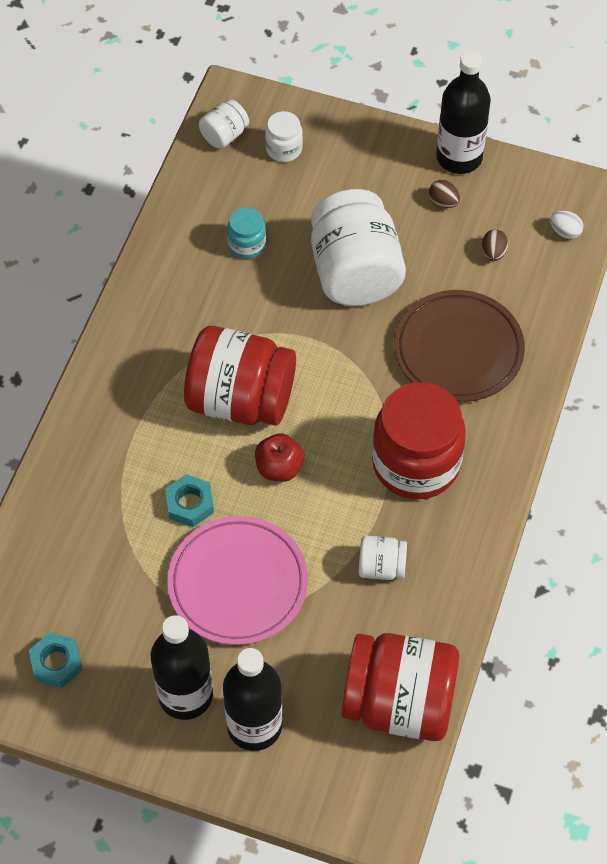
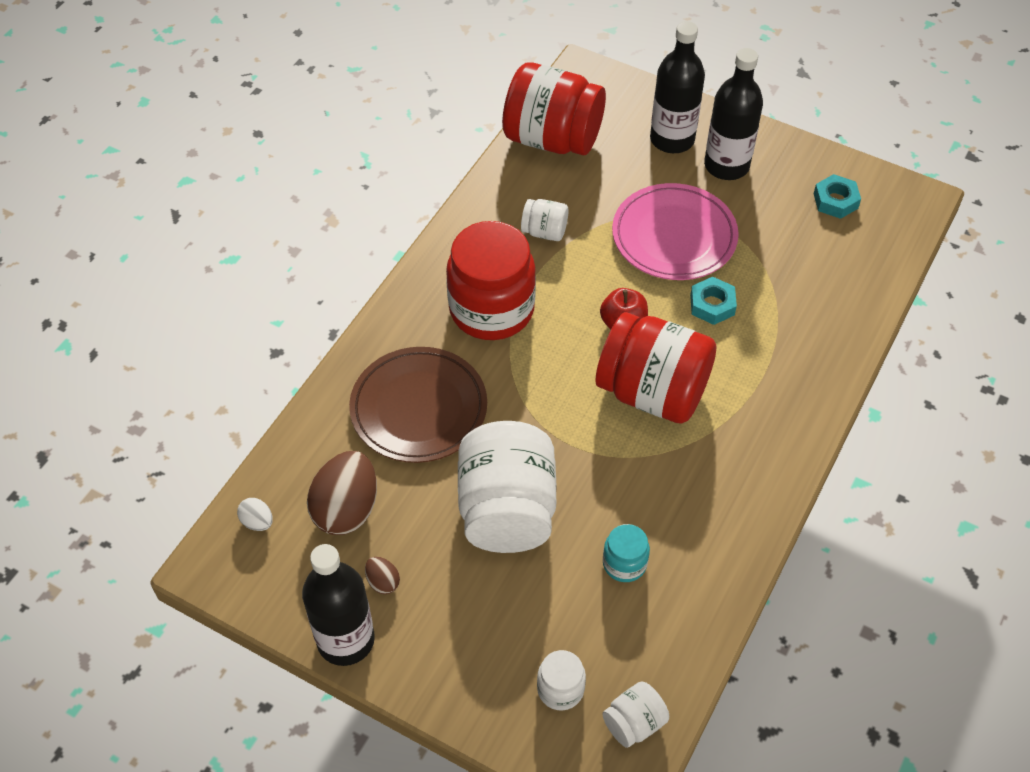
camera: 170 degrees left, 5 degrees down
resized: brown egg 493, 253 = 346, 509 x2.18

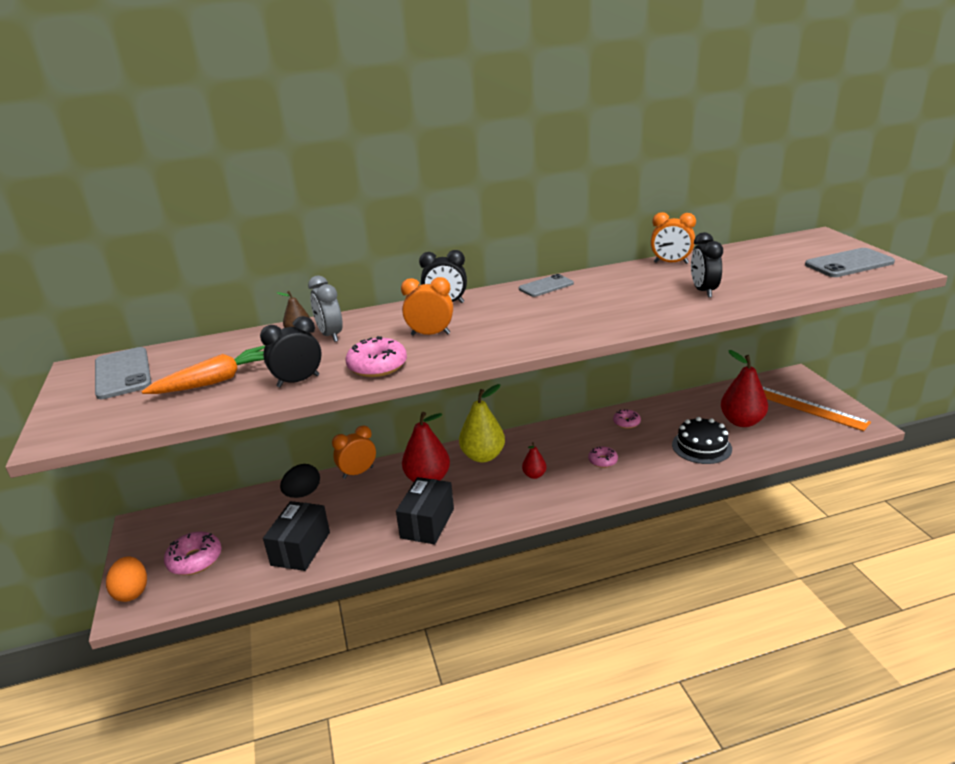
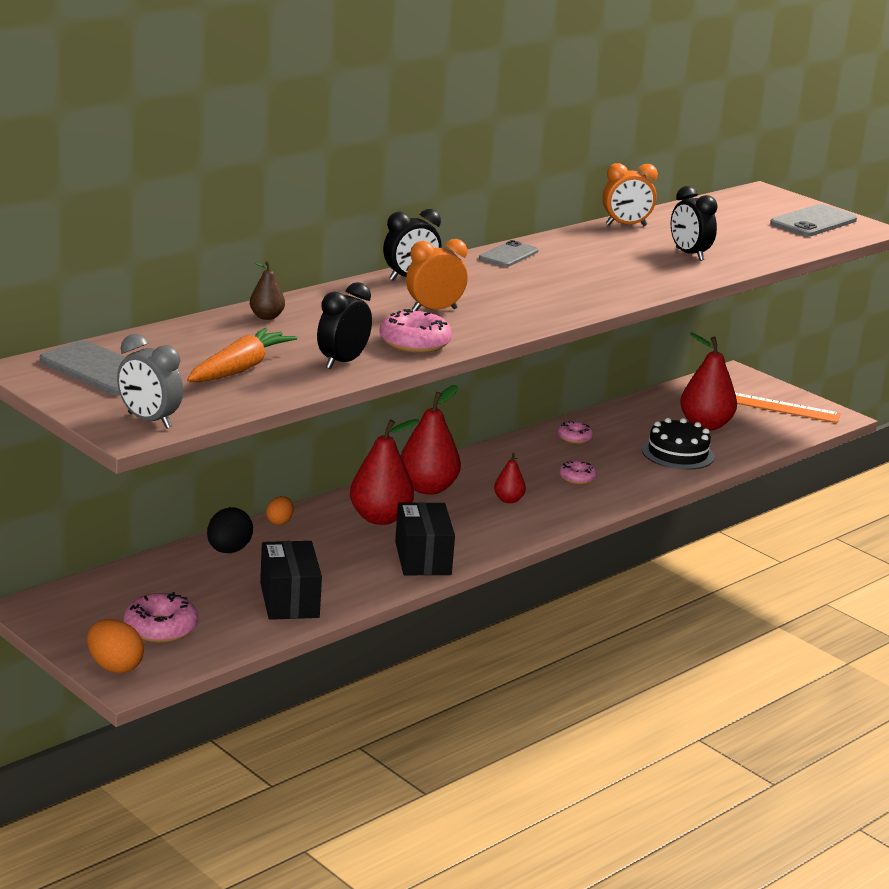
camera: 30 degrees left, 5 degrees down
moved: grey clock 330, 335 to 149, 421
replaced: orange clock 358, 472 to orange egg 279, 522
recoloured: yellow pear 483, 456 to red pear 427, 488

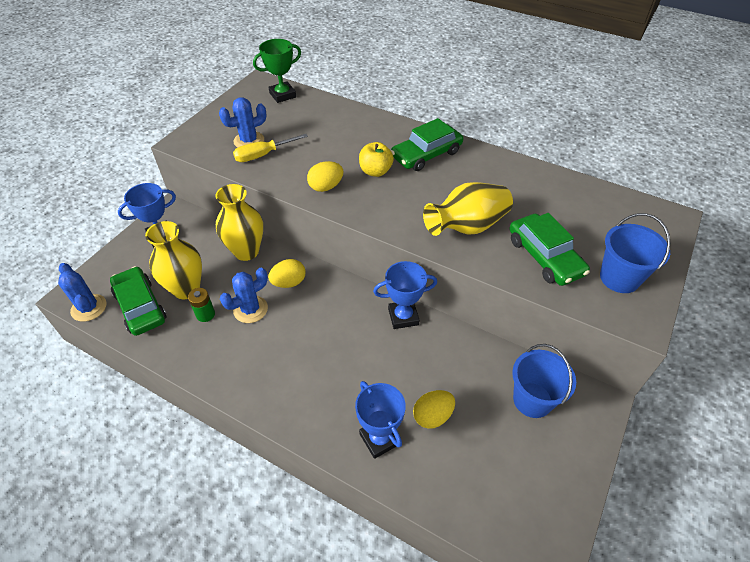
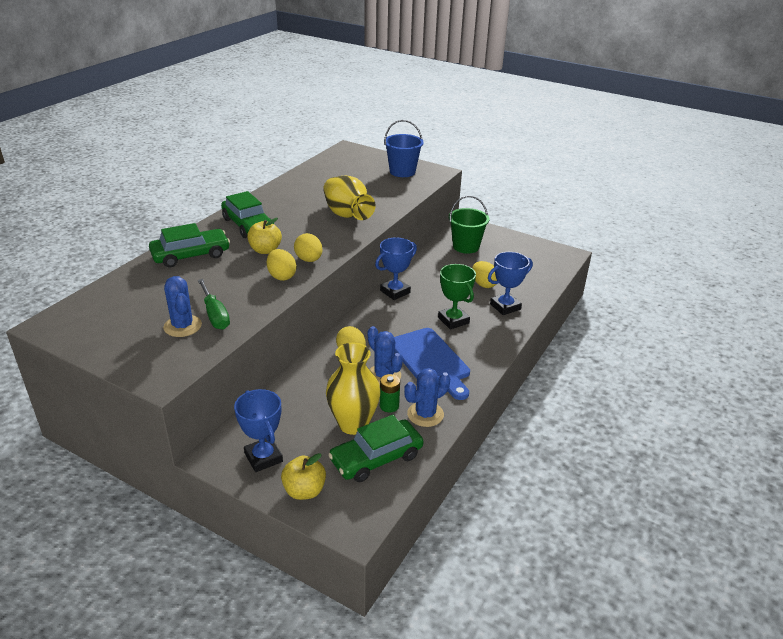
camera: 90 degrees left, 15 degrees down
removed: yellow vase 246, 251
added: yellow apple 304, 491; yellow egg 309, 260; blue cutting board 430, 361
moved: blue cactus 89, 308 to 425, 414; green trophy 282, 95 to 453, 320; green car 544, 257 to 191, 255
recoloured: yellow screwdriver 263, 155 to green screwdriver 215, 315; blue bucket 532, 400 to green bucket 466, 246
turned: blue trophy 403, 317 = 395, 292 60 degrees clockwise

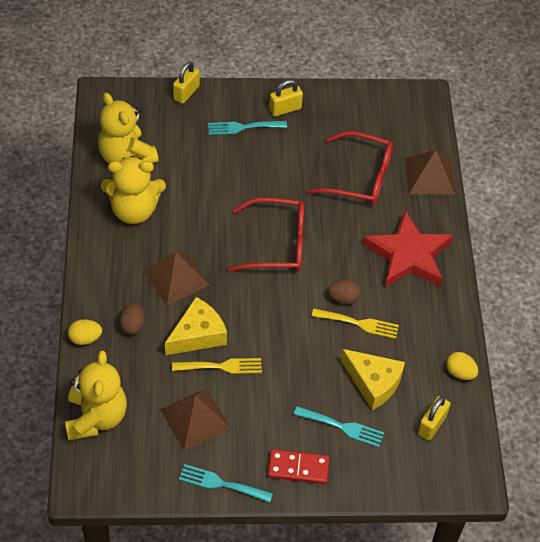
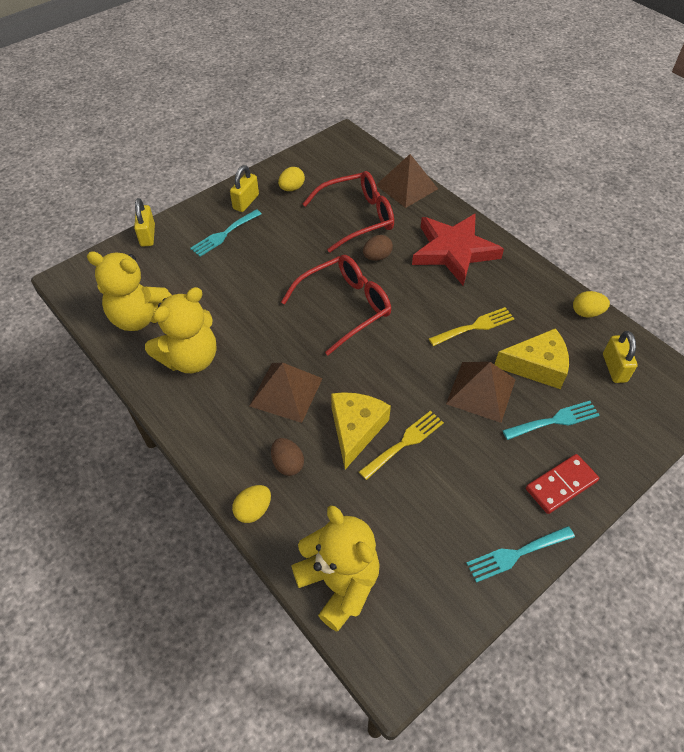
camera: 35 degrees left, 0 degrees up
added: yellow egg 292, 188
moved: brown pyramid 195, 418 to 481, 391; brown egg 343, 298 to 377, 257

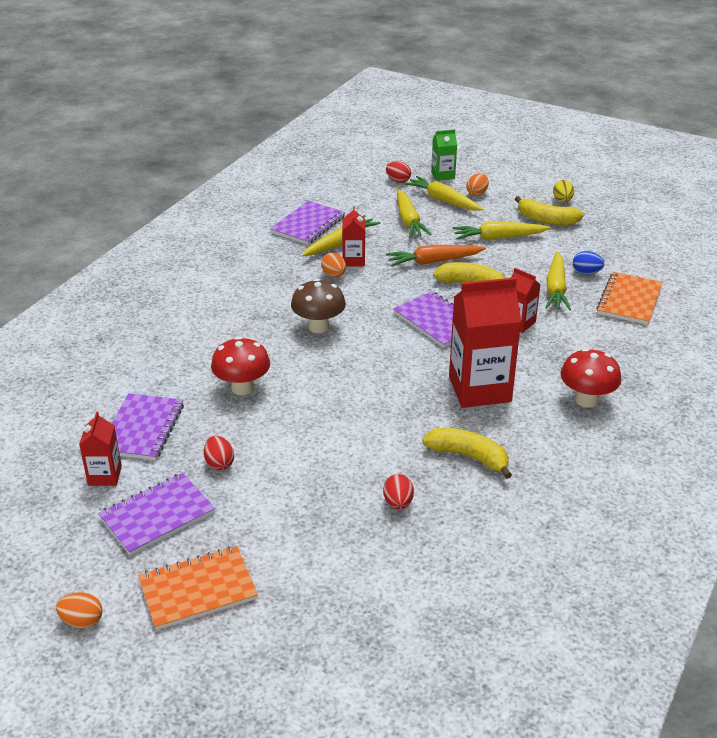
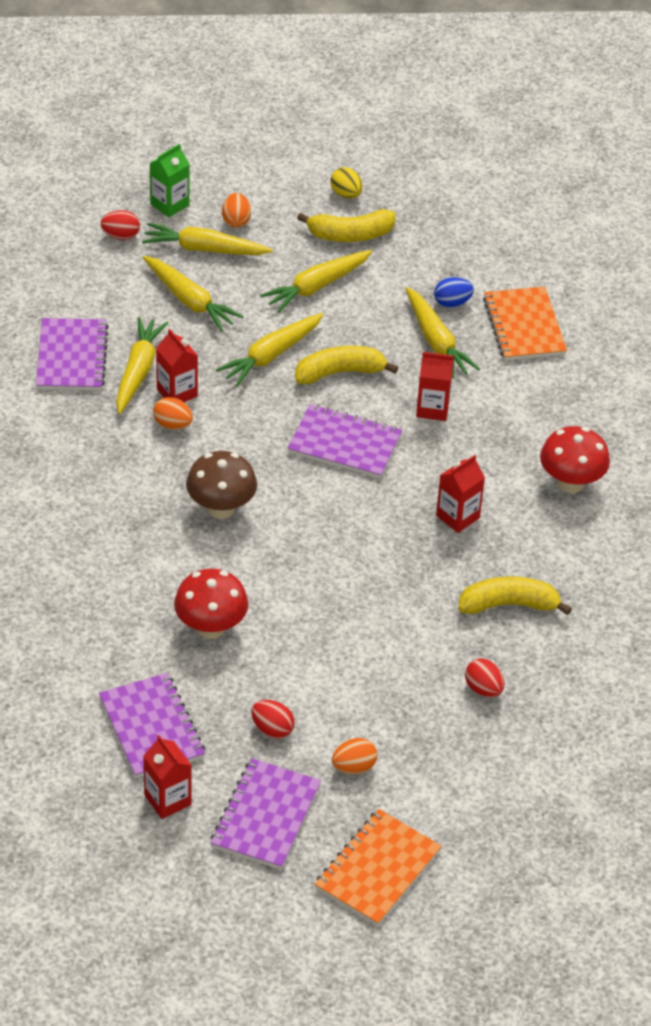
camera: 35 degrees left, 10 degrees up
moved: orange egg 82, 621 to 354, 767
recoloured: orange carrot 433, 261 to yellow carrot 271, 355
resized: red carton 479, 389 = 457, 517 x0.51

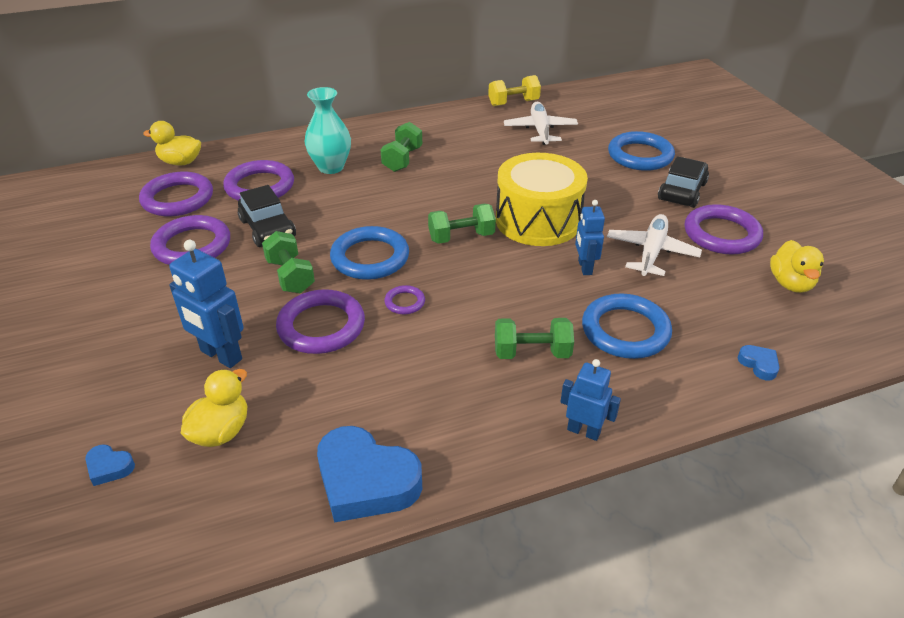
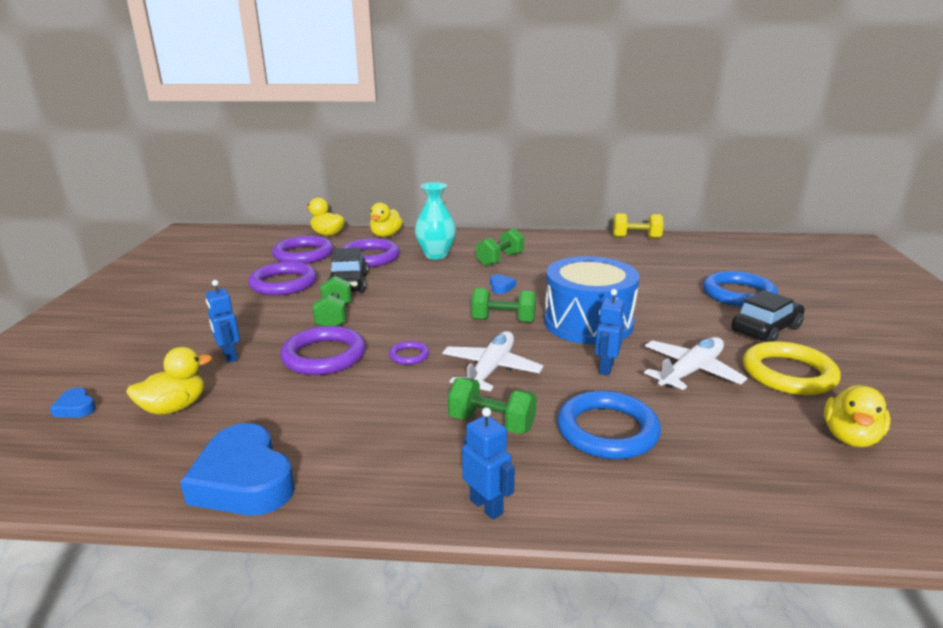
camera: 25 degrees right, 15 degrees down
removed: blue ring 370, 257
added: yellow duck 386, 235
moved: white plane 540, 130 to 490, 370; blue heart 759, 364 to 501, 287
recoloured: yellow drum 538, 220 to blue drum 588, 323; purple ring 721, 234 to yellow ring 788, 374
resized: blue robot 221, 355 = 229, 356 x0.65

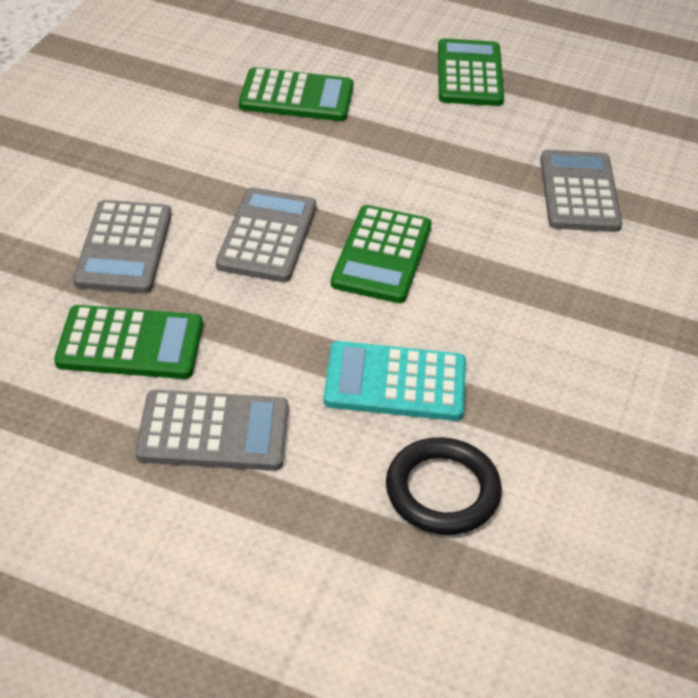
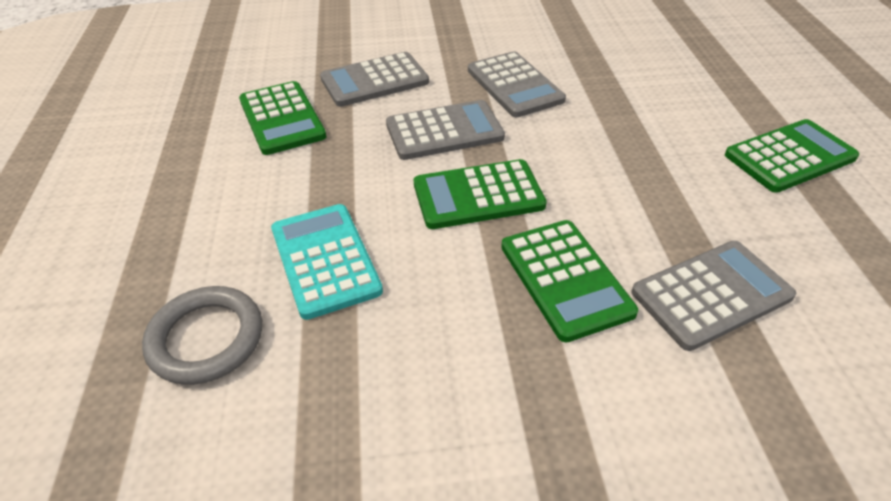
camera: 65 degrees right, 0 degrees up
moved: grey calculator 213, 432 to 514, 85; green calculator 296, 96 to 565, 279
recoloured: black ring 442, 491 to grey ring 206, 338

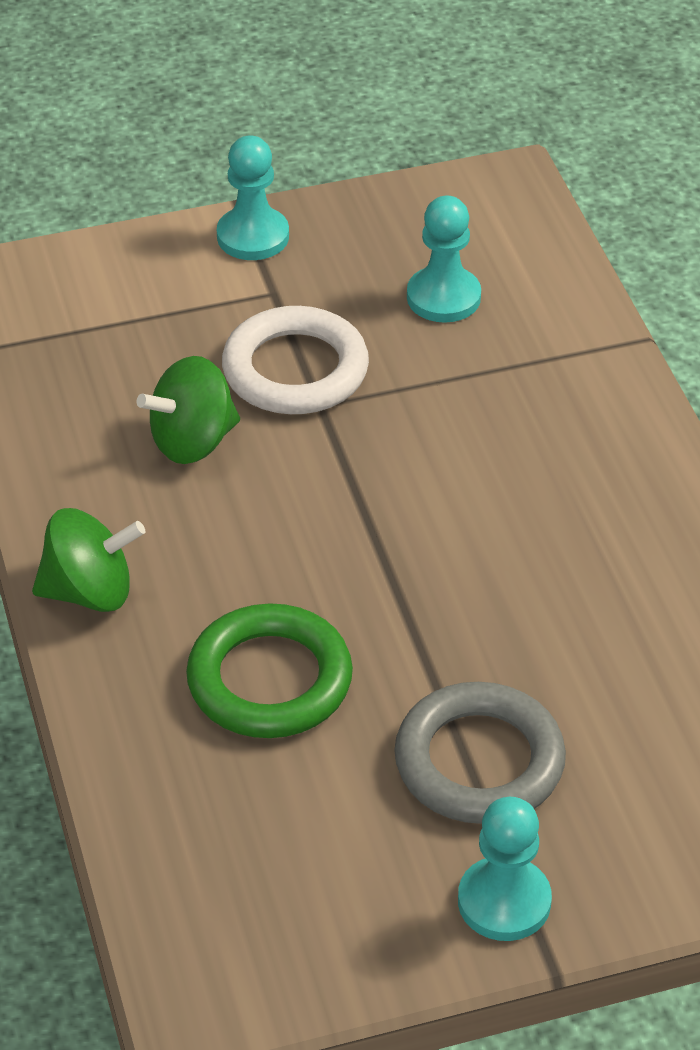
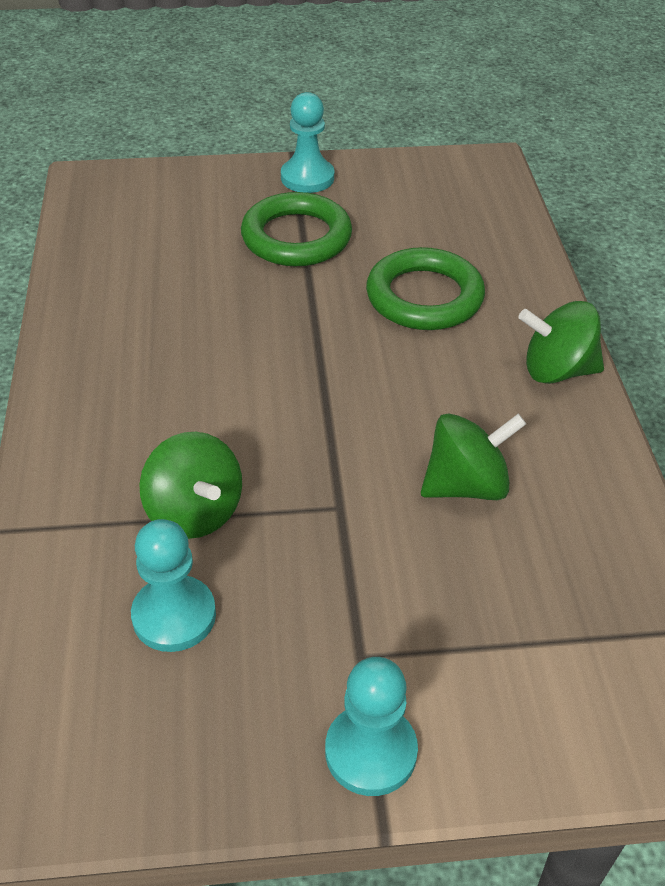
camera: 170 degrees left, 0 degrees up
removed: white ring 295, 370
added: green spinning top 195, 513
recoloured: grey ring 479, 762 to green ring 296, 237

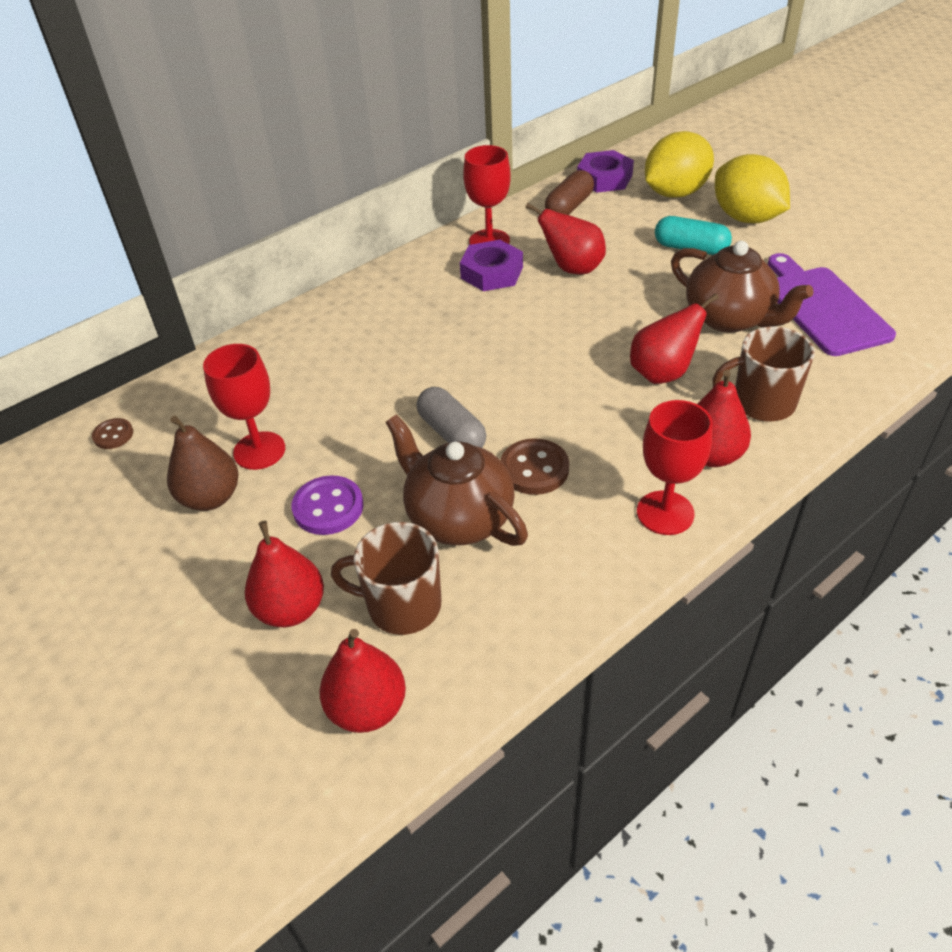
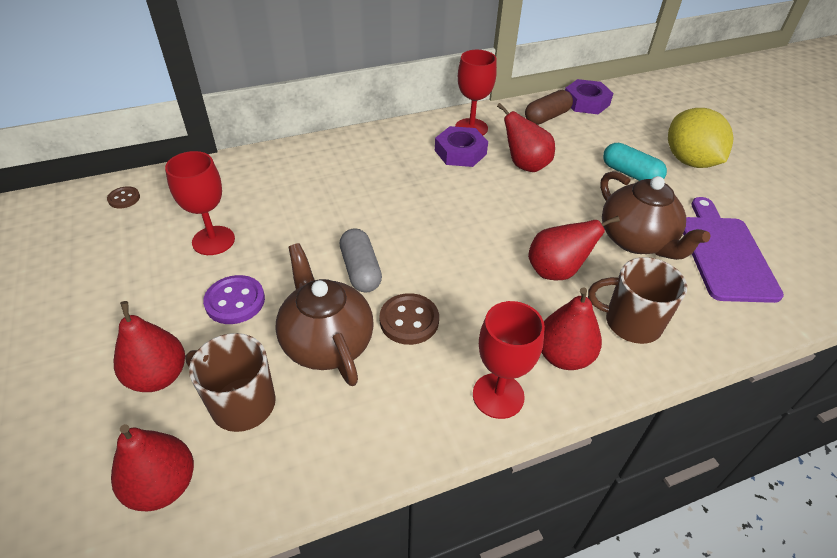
camera: 15 degrees right, 0 degrees up
removed: brown pear 210, 498; yellow lemon 675, 193

